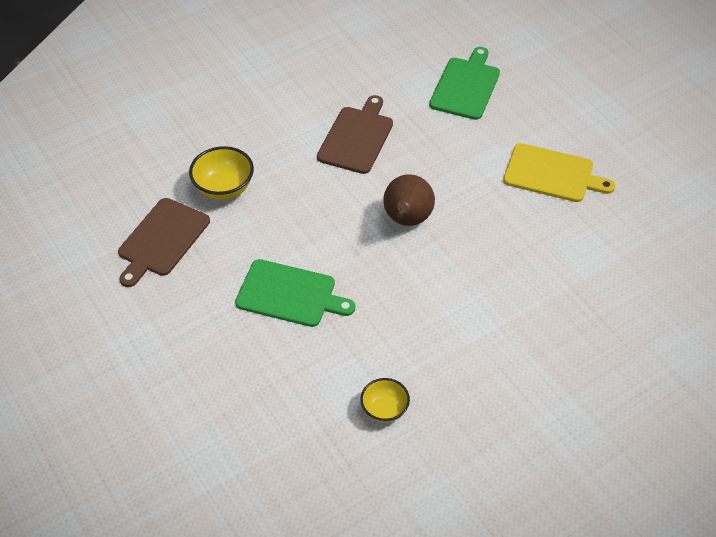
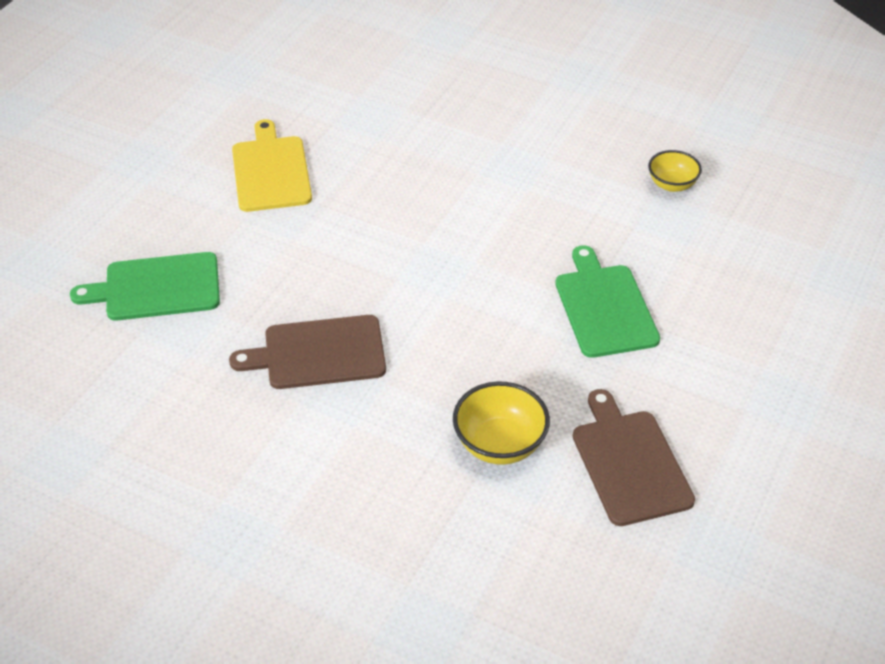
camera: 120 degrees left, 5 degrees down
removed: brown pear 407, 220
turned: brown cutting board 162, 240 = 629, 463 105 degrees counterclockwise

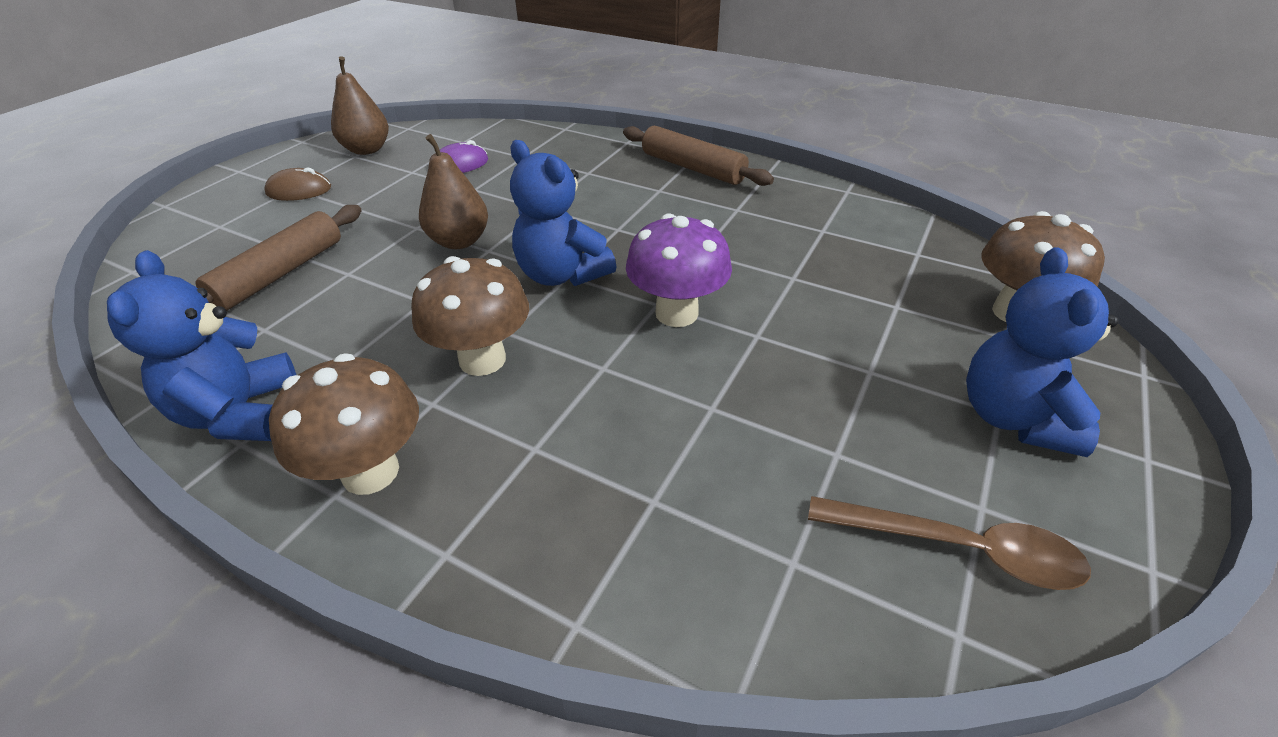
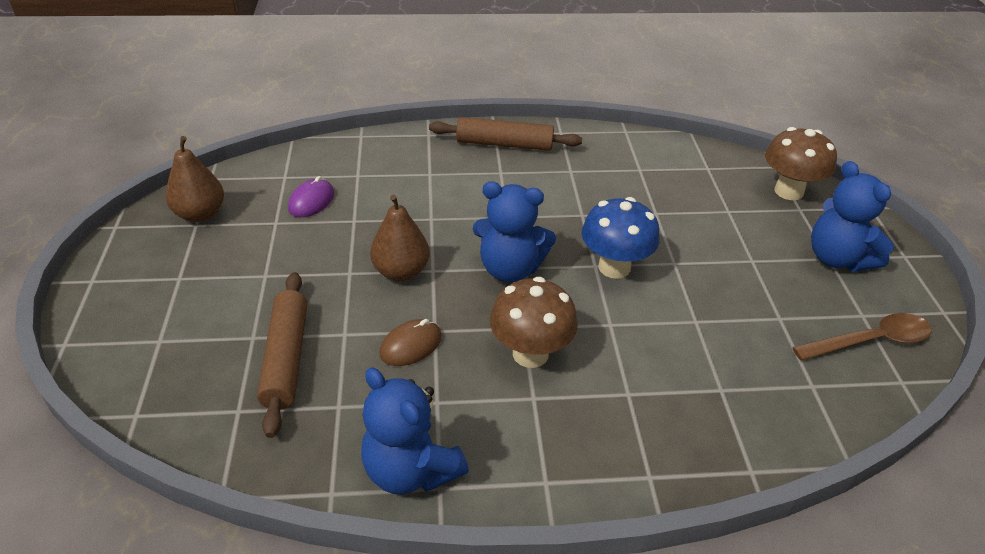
camera: 35 degrees left, 0 degrees up
removed: brown mushroom 370, 472
moved: brown mouse 299, 190 to 411, 345
recoloured: purple mushroom 676, 313 to blue mushroom 614, 267

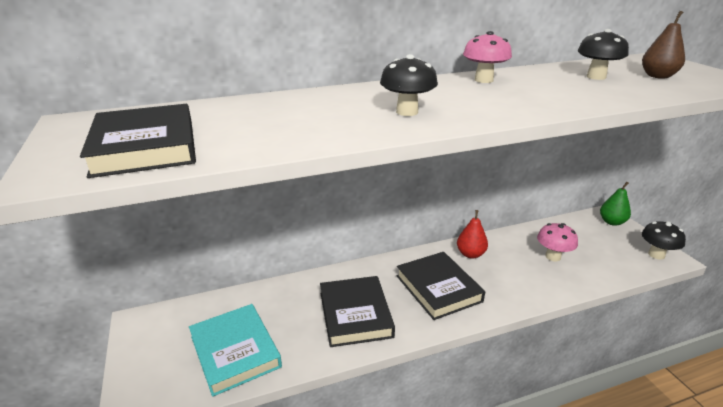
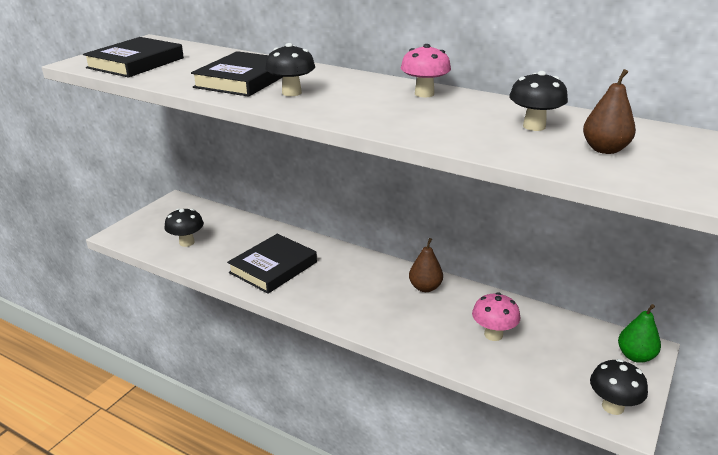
camera: 50 degrees right, 0 degrees up
moved: black book 438, 288 to 243, 80
replaced: turquoise book 235, 351 to black mushroom 187, 242
recoloured: red pear 470, 254 to brown pear 425, 287

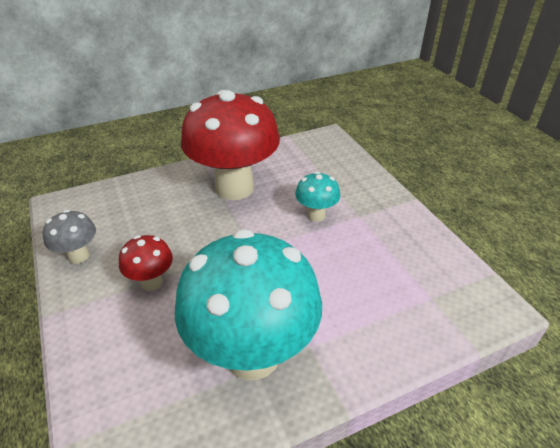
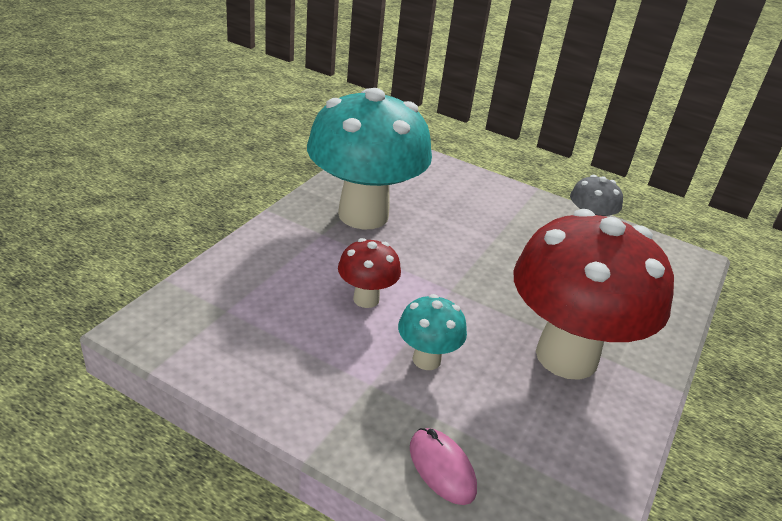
camera: 140 degrees right, 5 degrees down
added: pink mouse 442, 468
moved: red mushroom 151, 282 to 366, 299

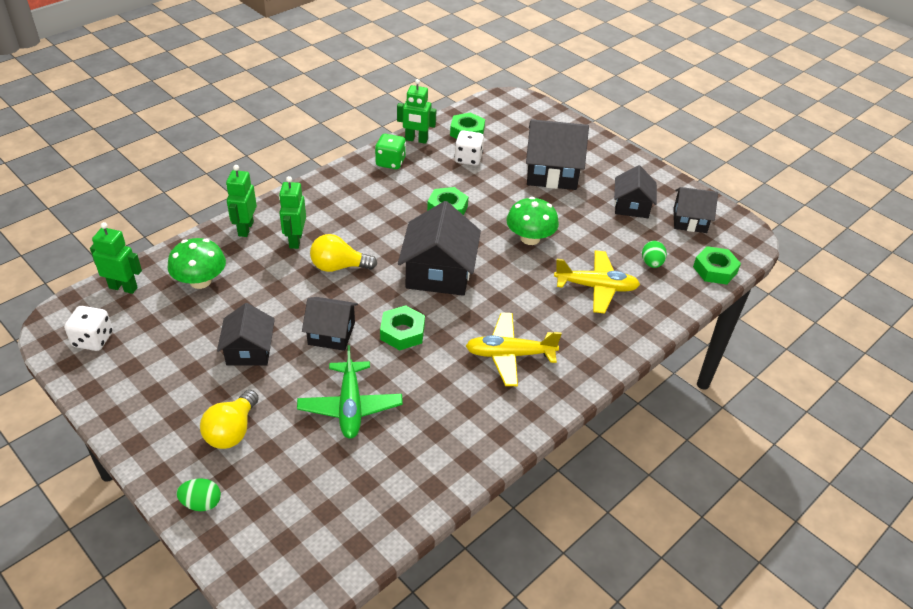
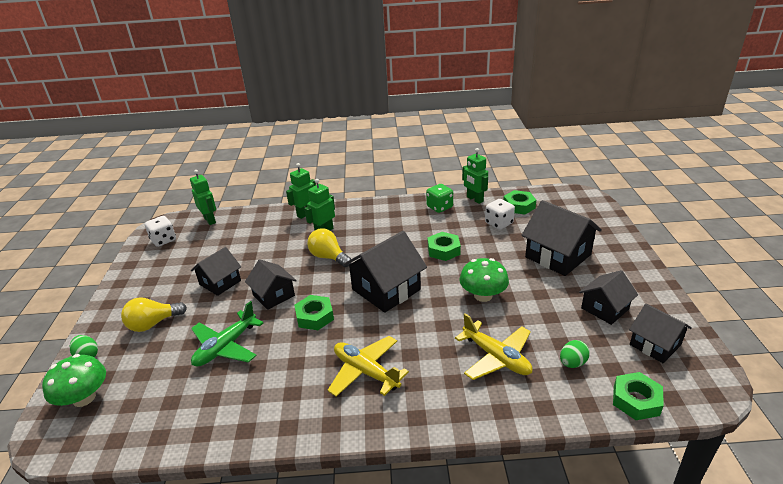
camera: 45 degrees right, 10 degrees down
moved: green mushroom 200, 281 to 84, 398

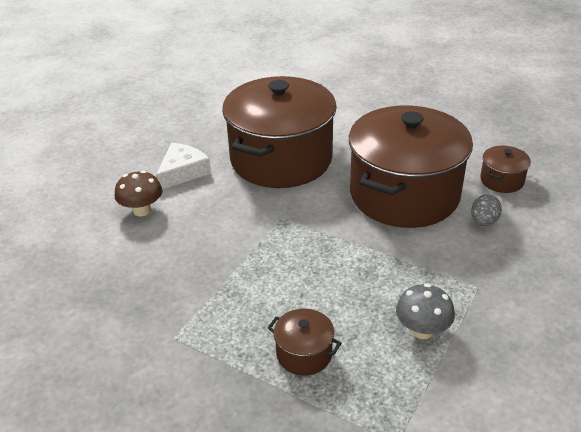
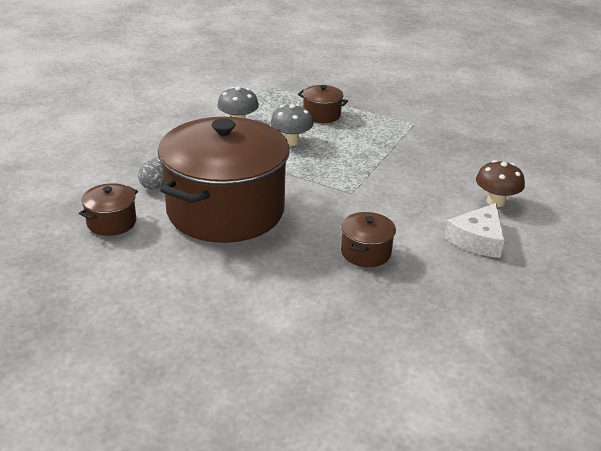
camera: 175 degrees right, 5 degrees down
added: grey mushroom 291, 141
resized: brown pot 281, 159 = 366, 252 x0.40

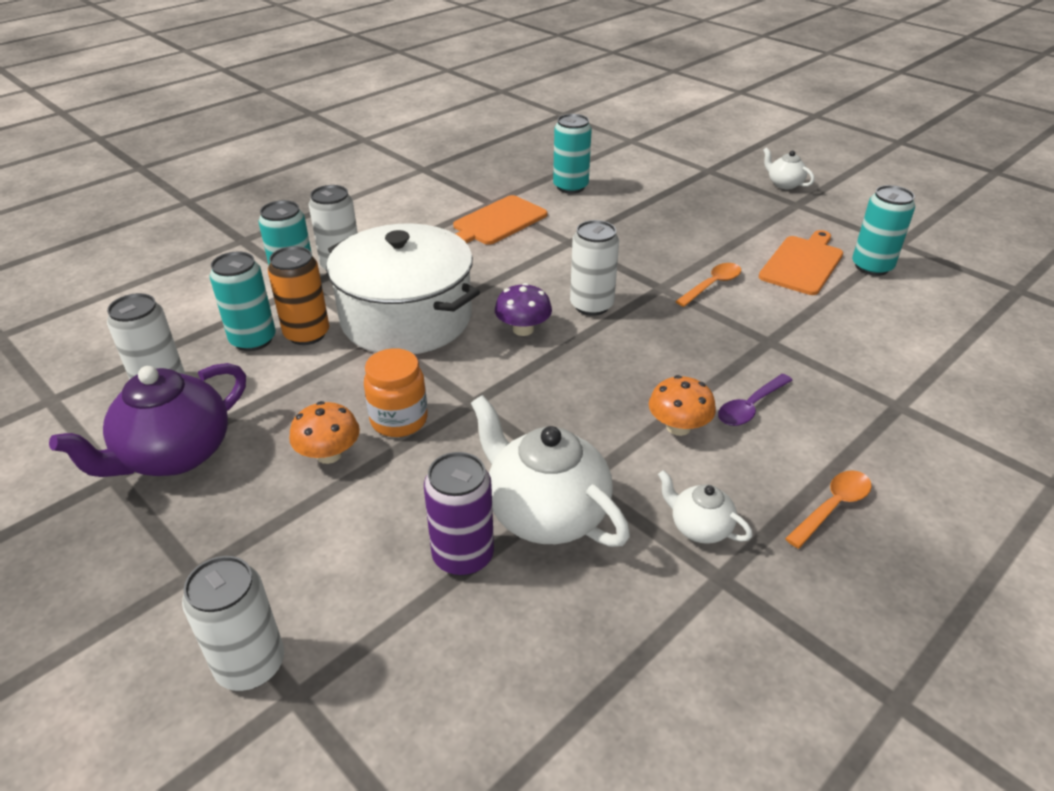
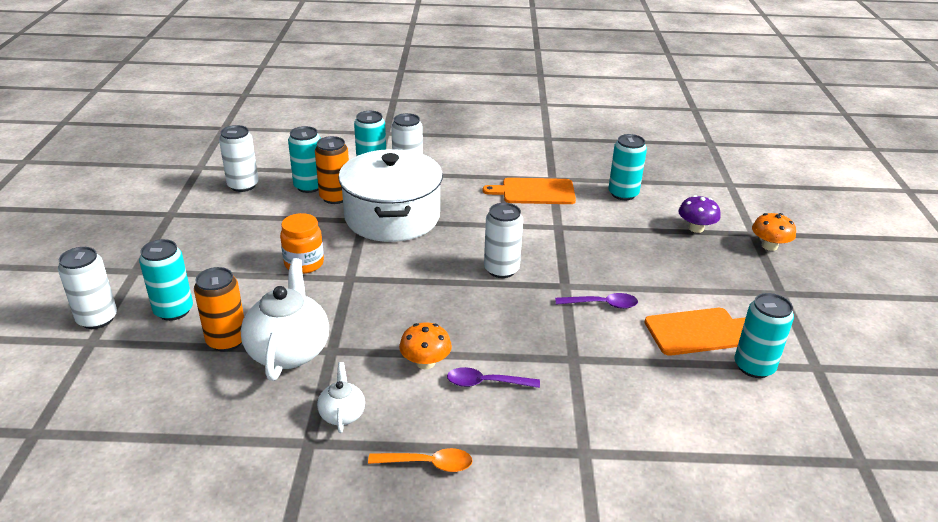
camera: 45 degrees right, 5 degrees down
removed: purple teapot 174, 455; white teapot 784, 184
added: turquoise can 173, 310
moved: orange mushroom 329, 454 to 769, 246; purple mushroom 523, 329 to 696, 228
recoloured: purple can 463, 556 to orange can 226, 340; orange spoon 712, 285 to purple spoon 601, 304

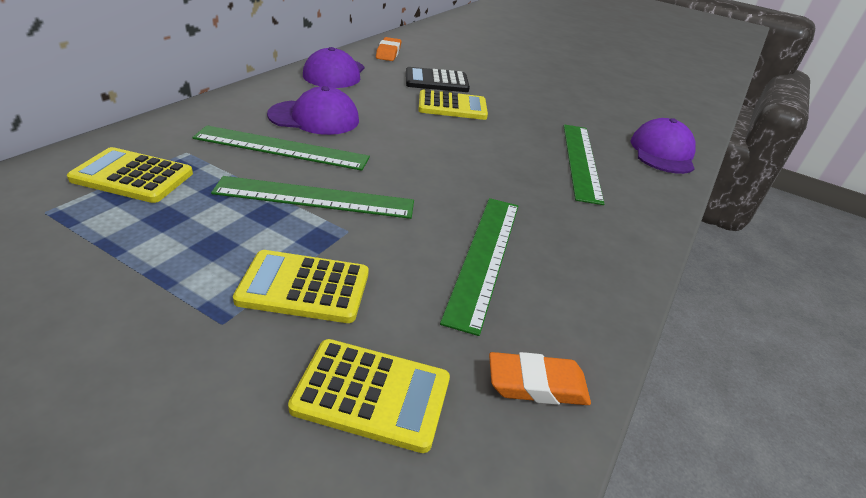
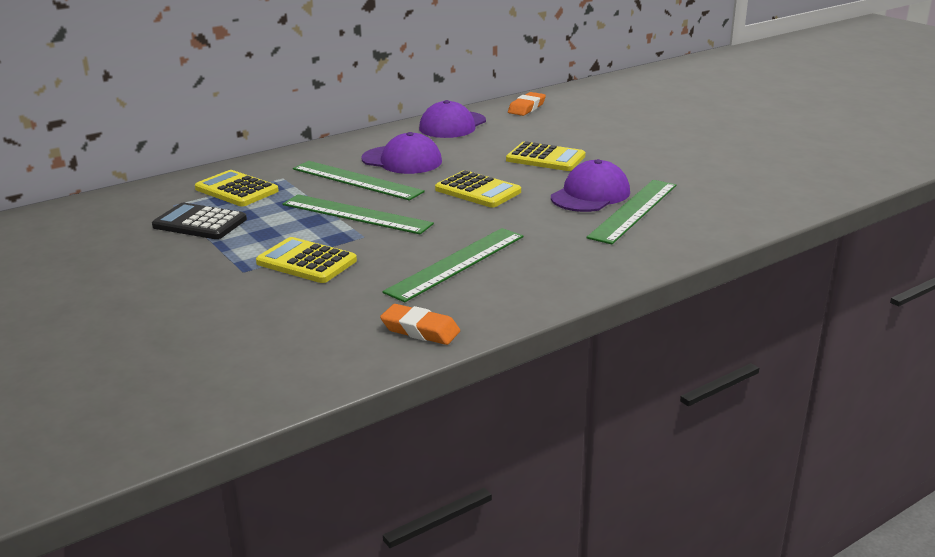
camera: 30 degrees right, 10 degrees down
moved: yellow calculator 372, 394 to 478, 191; black calculator 436, 81 to 200, 223; purple cap 662, 152 to 590, 195

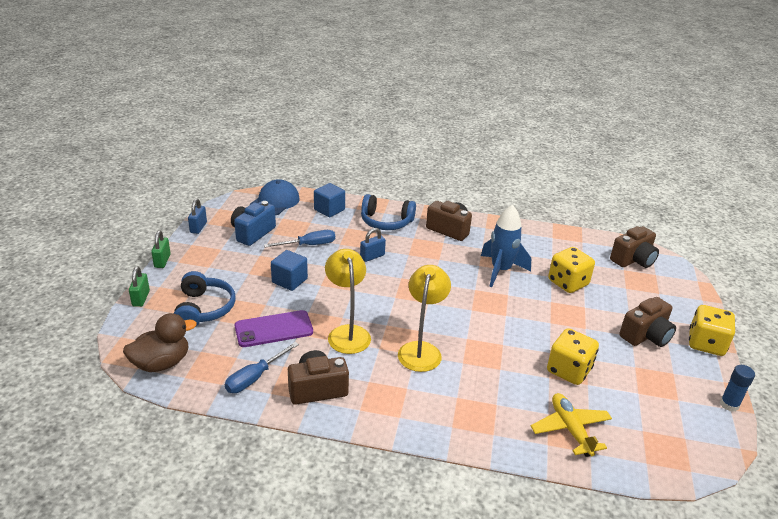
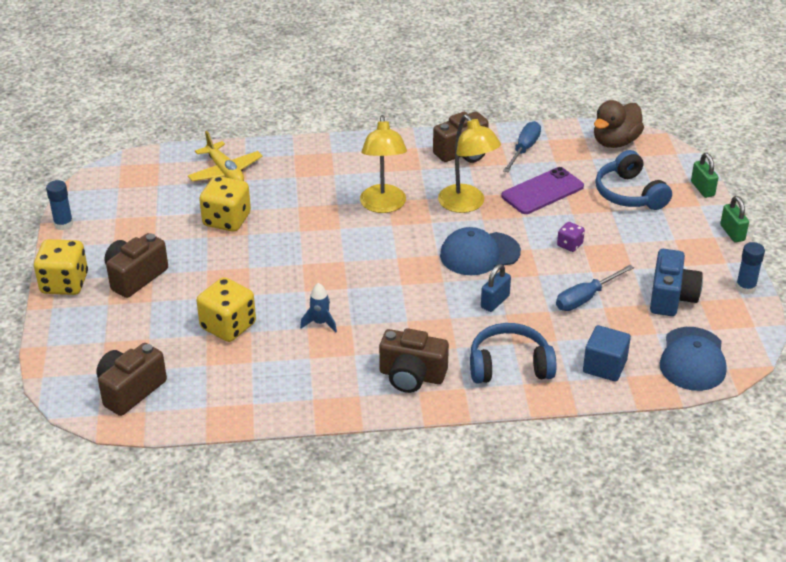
camera: 165 degrees right, 5 degrees up
added: blue cap 479, 254
replaced: blue padlock 198, 227 to blue glue stick 745, 287; blue cube 289, 280 to purple dice 569, 245
resized: blue rocket 500, 270 = 320, 323 x0.50

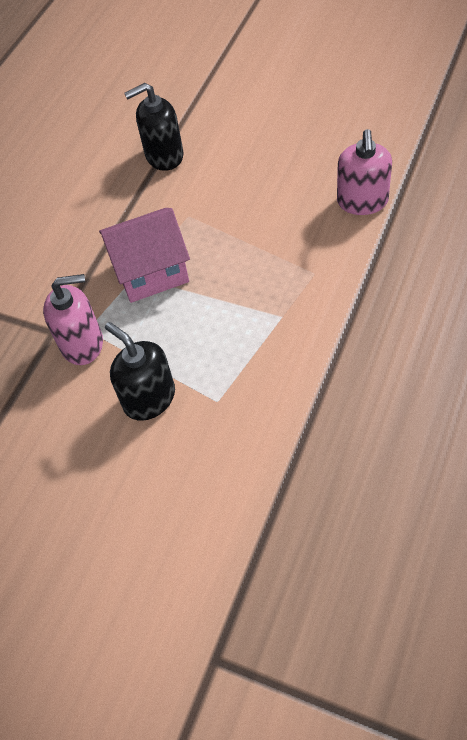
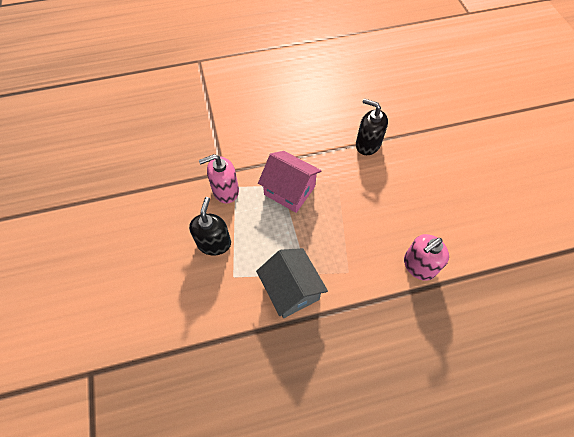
camera: 45 degrees right, 5 degrees up
added: grey house 291, 290
turned: pink soap dispenser 82, 344 = 225, 190 120 degrees clockwise

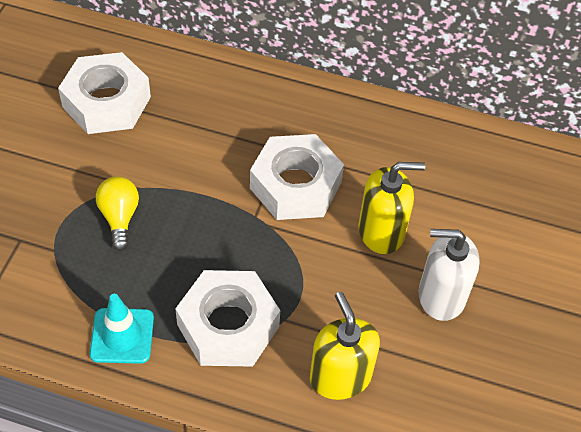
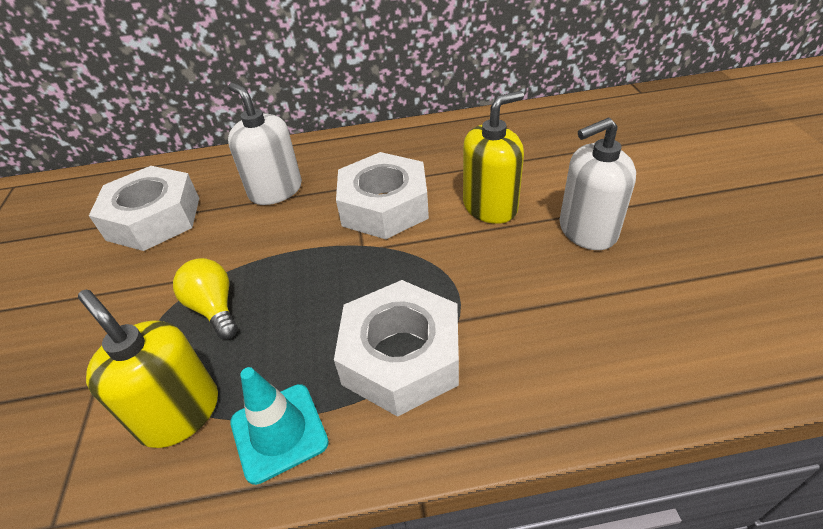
camera: 20 degrees left, 10 degrees down
added: white soap dispenser 275, 190
moved: yellow soap dispenser 340, 376 to 179, 413

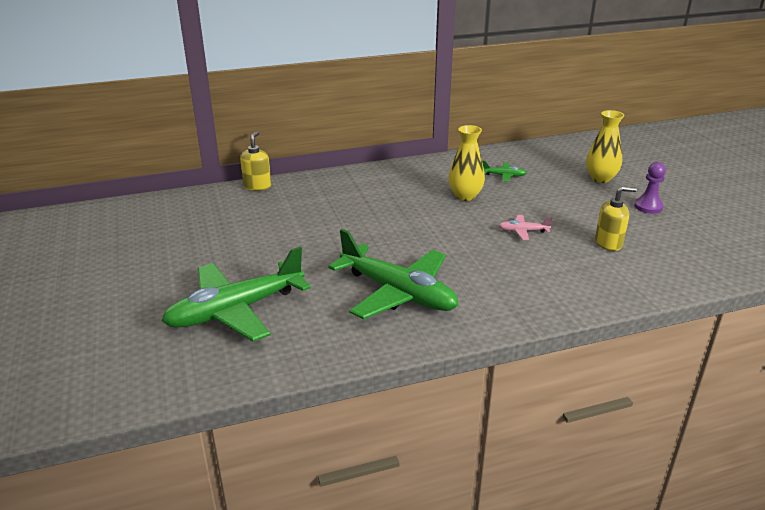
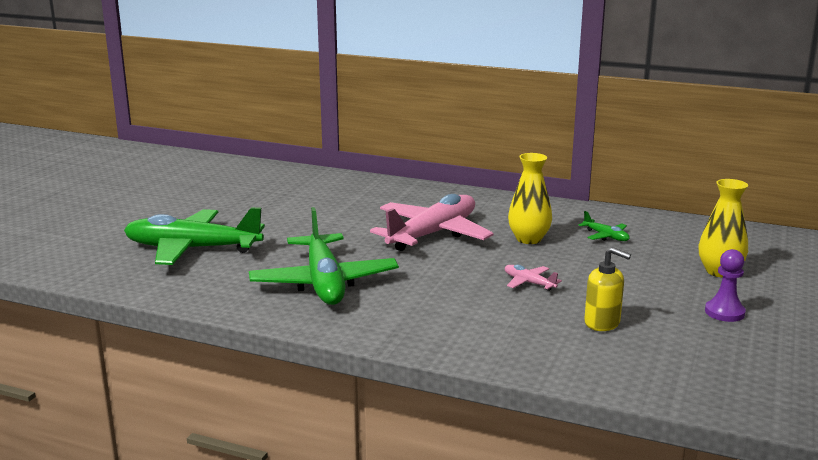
camera: 40 degrees right, 10 degrees down
removed: yellow soap dispenser 257, 186
added: pink plane 433, 234

